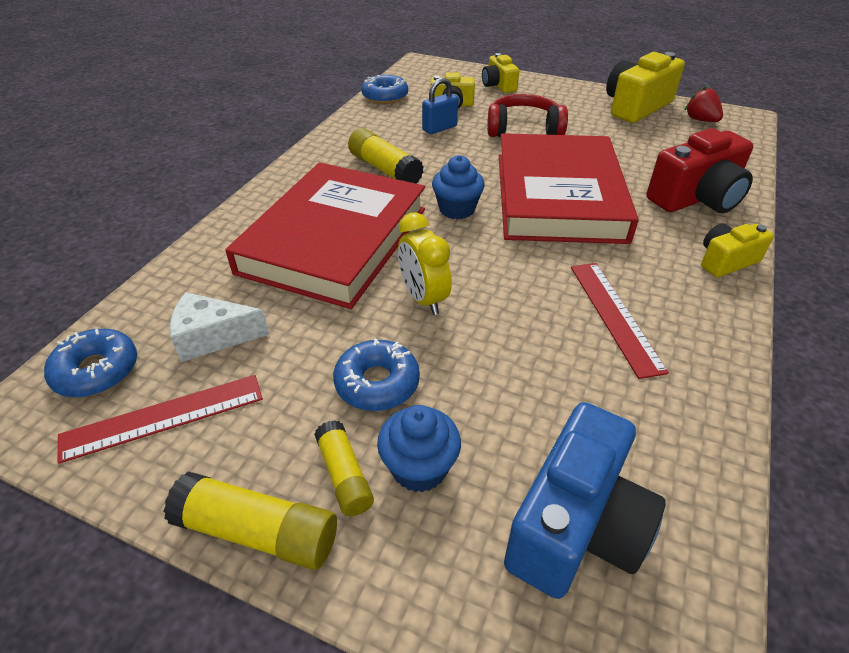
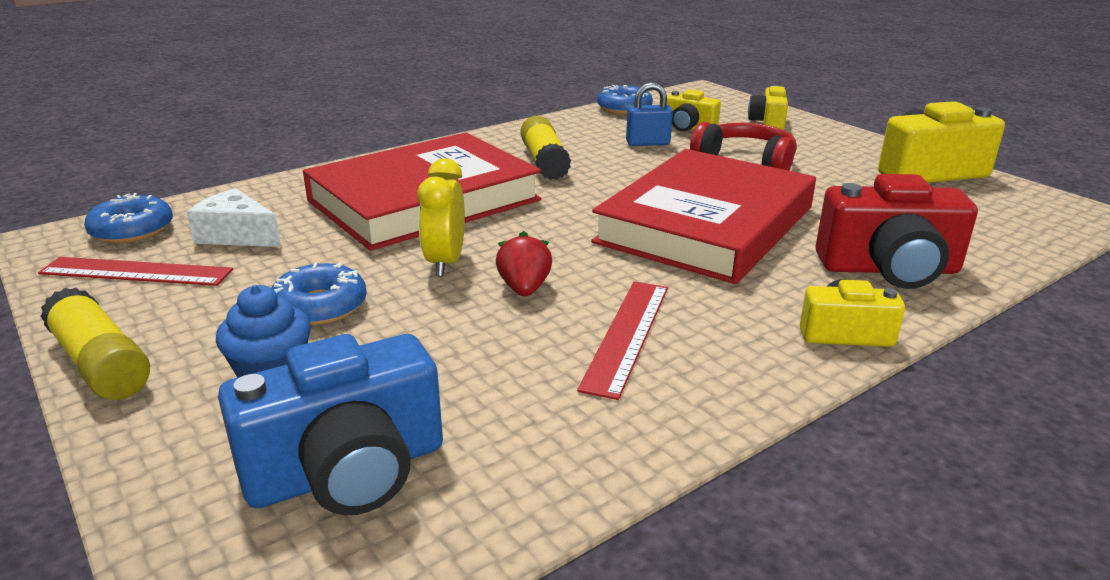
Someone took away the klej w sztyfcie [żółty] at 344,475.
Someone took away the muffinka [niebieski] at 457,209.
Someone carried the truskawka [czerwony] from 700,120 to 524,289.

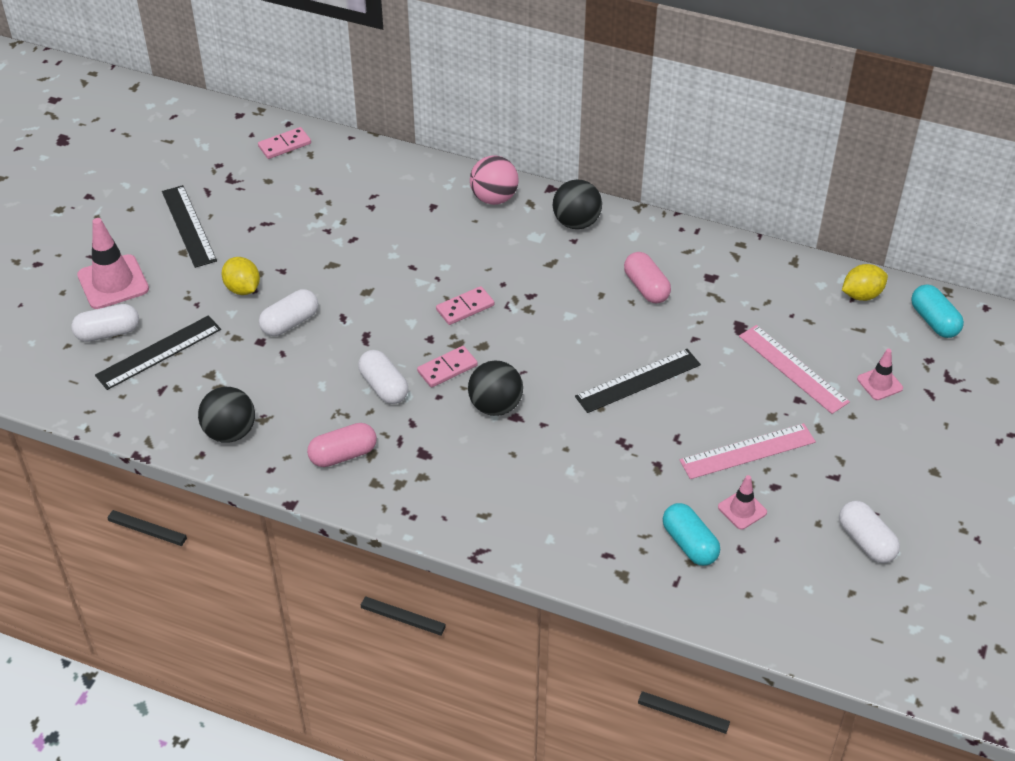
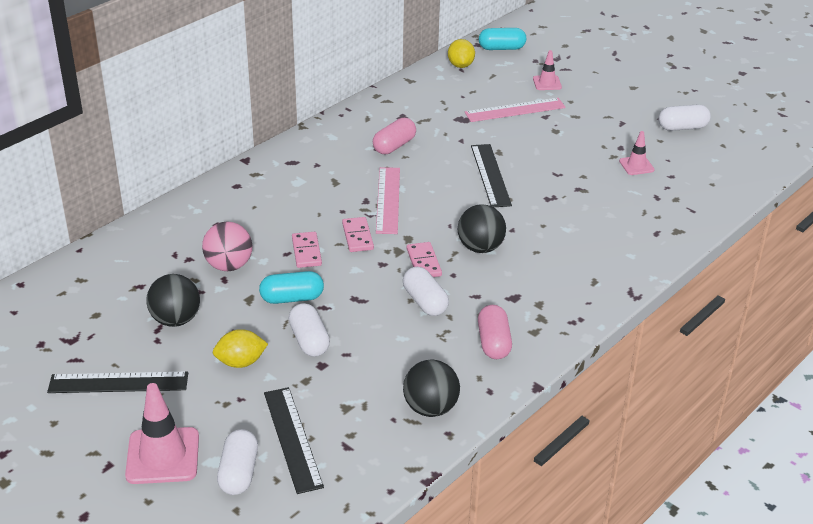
Someone carried the kostka domina [różowy] from 284,145 to 306,252.
Someone rotated the kapsułka [biały] at 384,387 by 75 degrees clockwise.
Someone carried the piłka [różowy] from 494,198 to 229,266.
Someone carried the piłka [czarny] from 576,222 to 175,320.
Someone rotated the kapsułka [różowy] at 646,287 by 45 degrees counterclockwise.
Someone carried the kapsułka [turkusowy] from 689,544 to 292,298.
Someone carried the linijka [różowy] from 747,451 to 388,200.

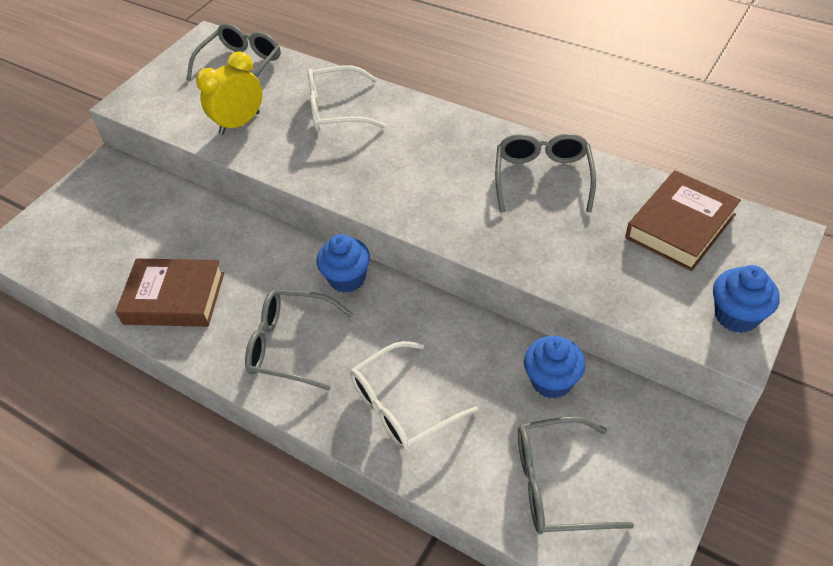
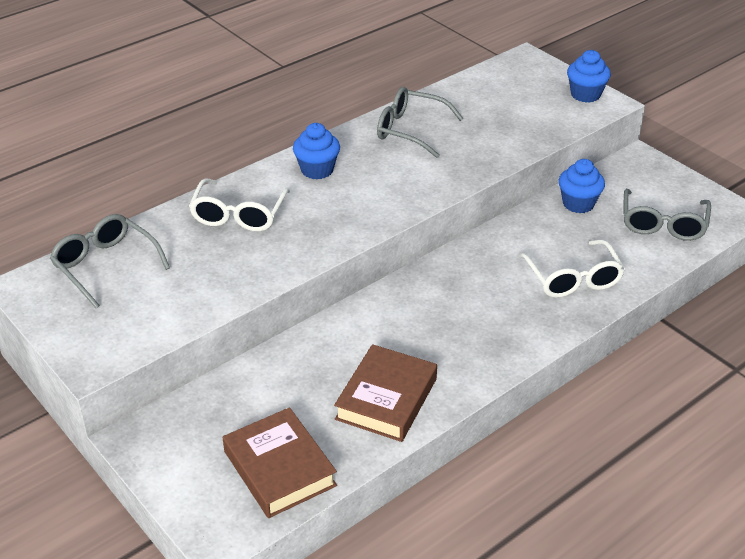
Someone took away the budzik [żółty] at 239,123.
Someone took away the okulary [szary] at 290,345.
Someone carried the muffinka [niebieski] from 347,279 to 317,170.
Someone carried the książka [brązowy] from 680,226 to 279,468.

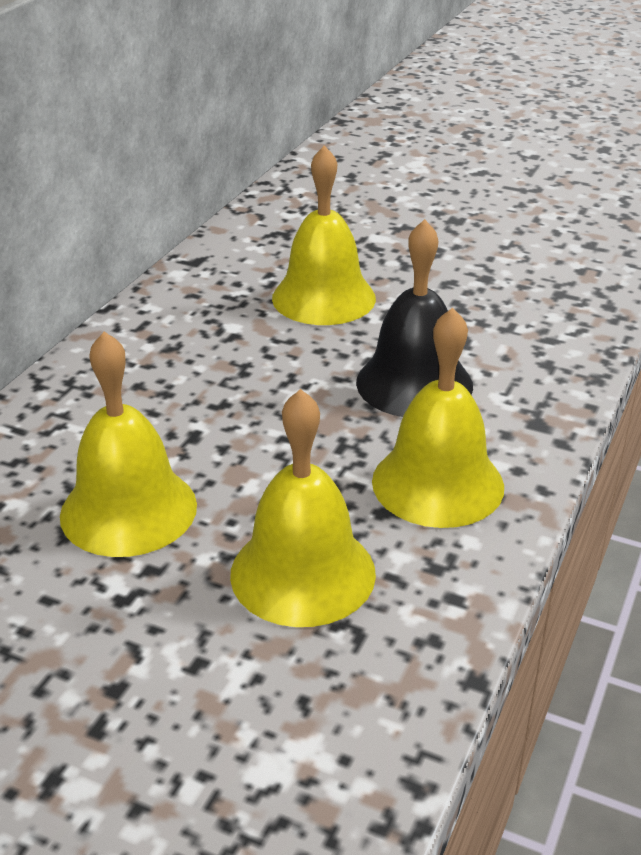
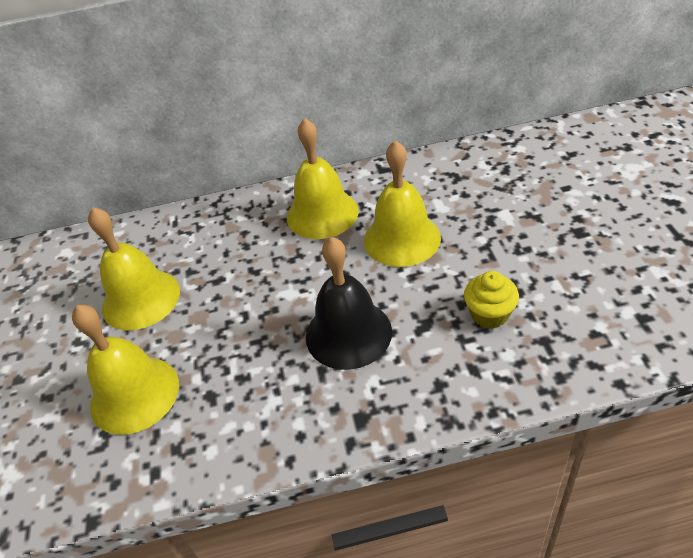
Someone carried the dzwonek [żółty] from 437,483 to 322,213.
Someone put down the muffinka [żółty] at 489,314.

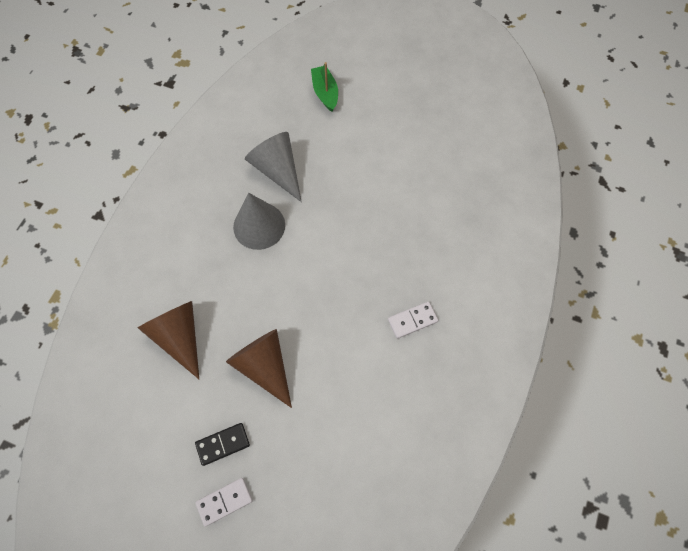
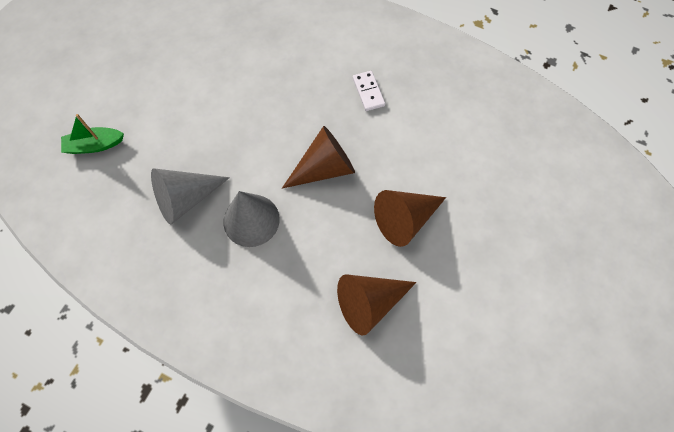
Someone took away the kostka domina [czarny] at 223,444.
Someone took away the kostka domina [biały] at 224,501.
Someone put down the stożek [brązowy] at 324,168.

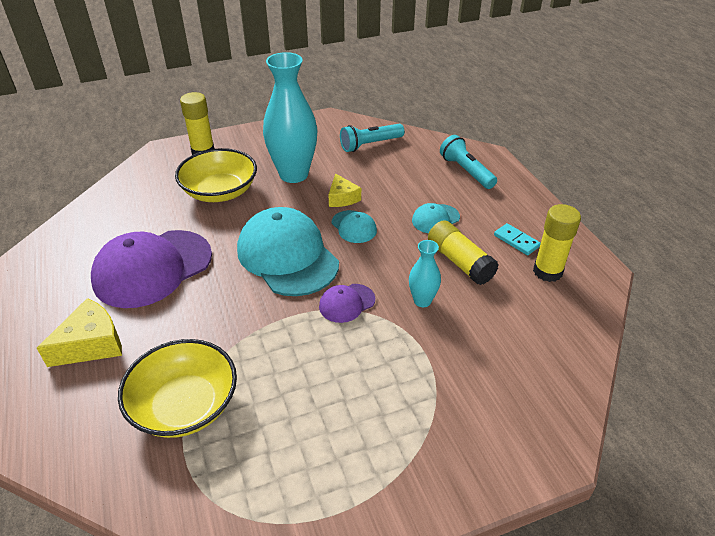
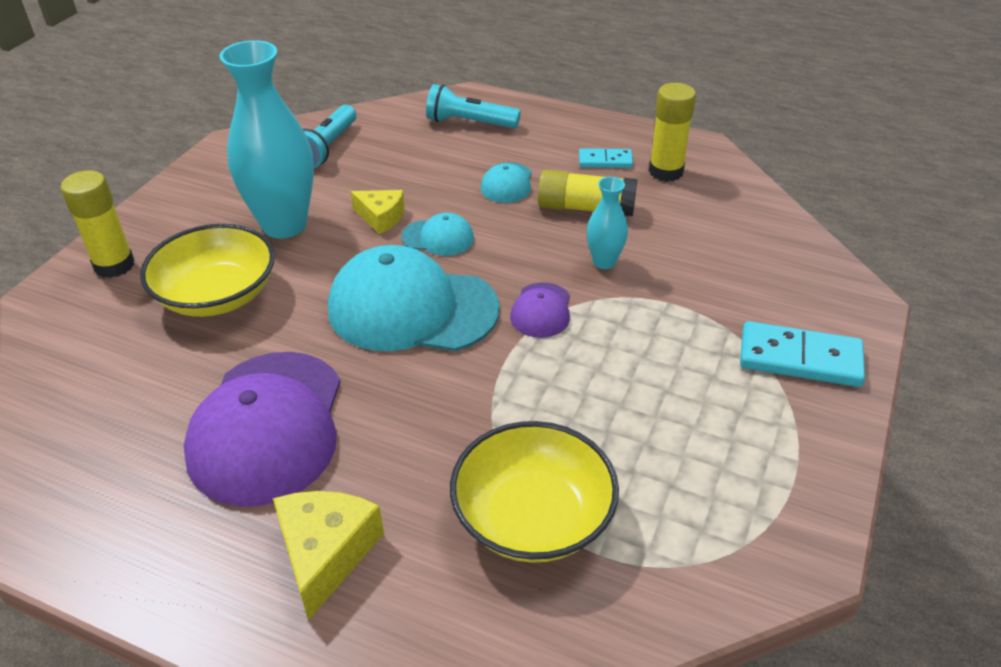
Someone put down the kostka domina [turkusowy] at 800,358.

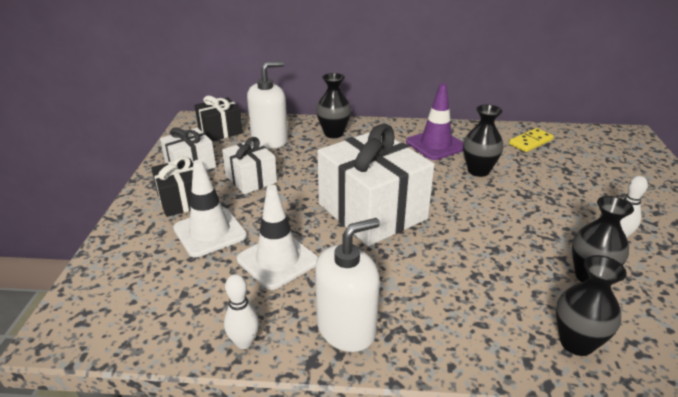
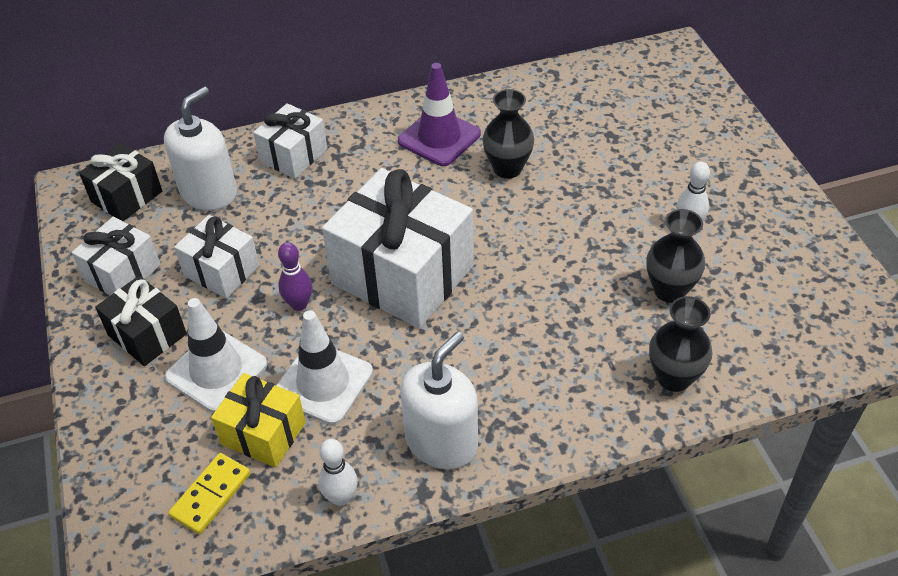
Someone swapped the wazon [czarny] at 333,133 for the prezent [biały] at 293,155.
Someone carried the kostka domina [żółty] from 530,142 to 211,495.
Someone put down the prezent [żółty] at 263,433.
Someone put down the kręgiel [fioletowy] at 299,304.

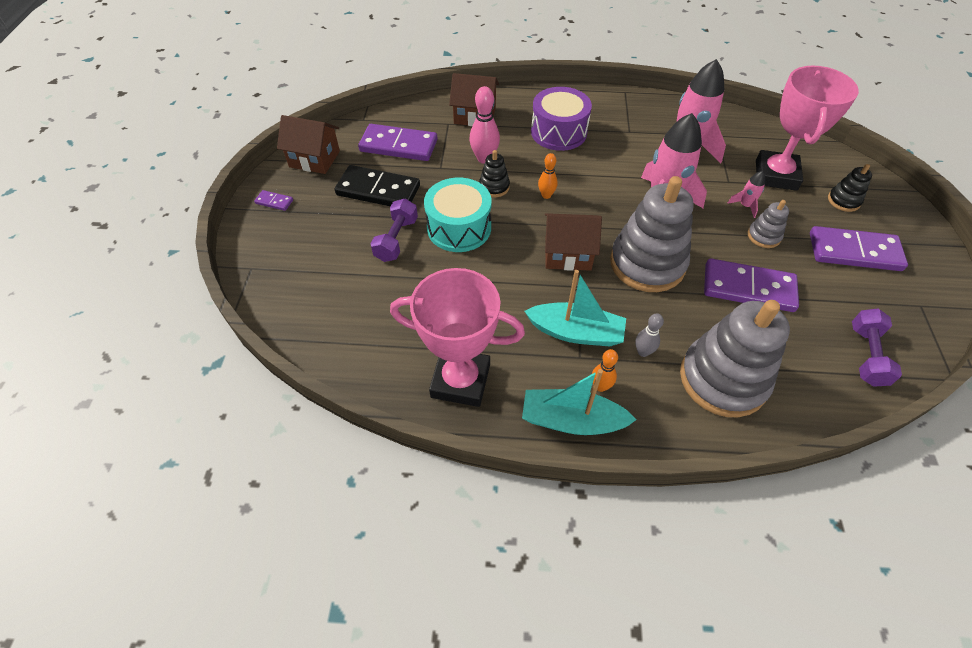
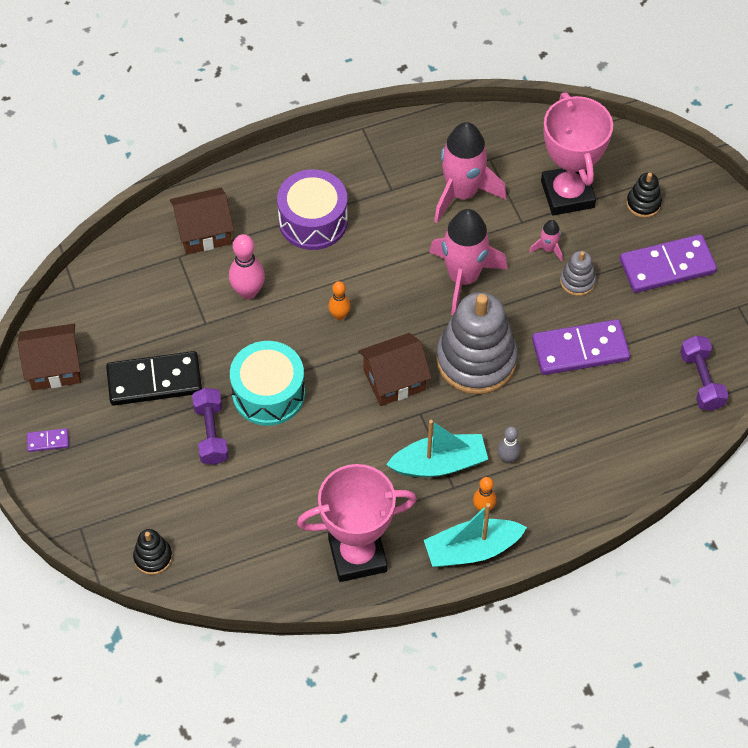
Someone took away the kostka domina [fioletowy] at 399,145.
Someone carried the zabawka nakładanka [czarny] from 494,187 to 153,557.
Someone took away the zabawka nakładanka [szary] at 723,379.

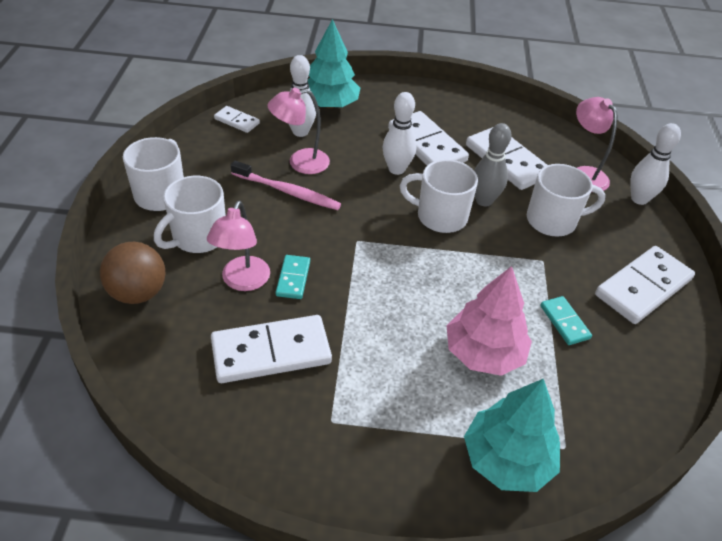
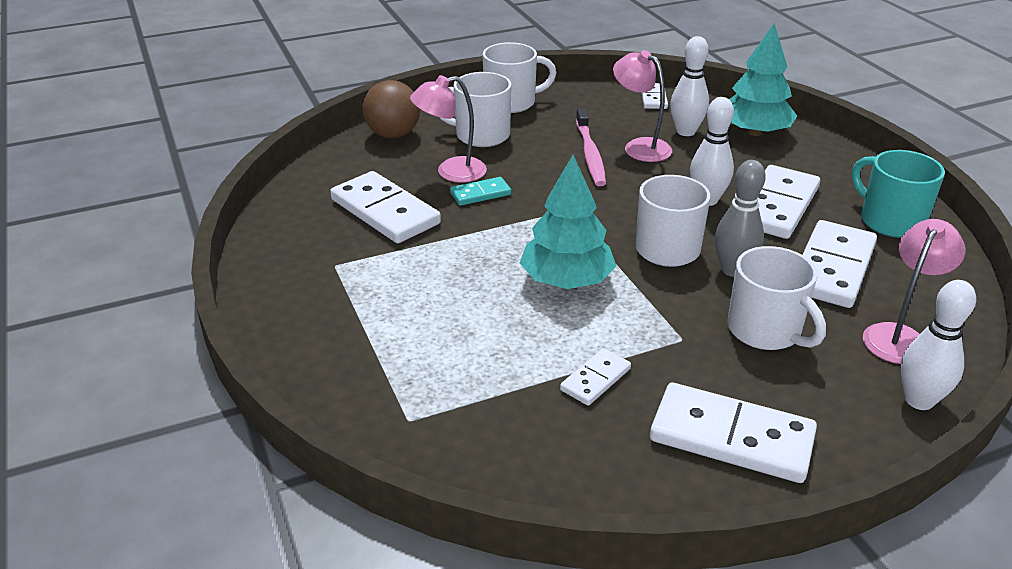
Someone took away the drzewko [różowy] at 483,353.
Someone carried the drzewko [turkusowy] from 507,459 to 566,280.
Someone repainted the kostka domina [turkusowy] at 564,322, which became the kostka domina [biały] at 595,379.
Someone put down the kubek [turkusowy] at 890,221.

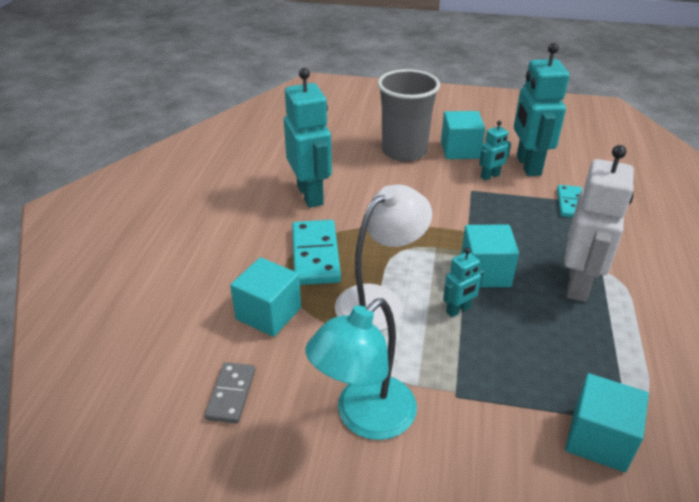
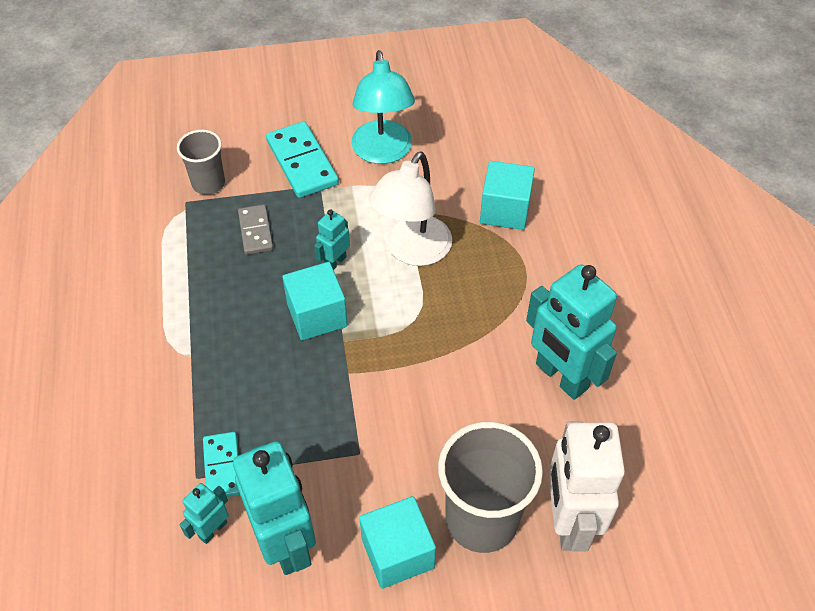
Someone carried the kostka domina [szary] from 231,394 to 256,231.
Someone carried the kostka domina [turkusowy] from 315,255 to 302,162.
Someone rotated the lampka [turkusowy] at 364,418 by 150 degrees clockwise.
Someone carried the robot [turkusowy] from 490,176 to 212,529.
Someone carried the robot [biały] from 578,284 to 568,521.
Someone swapped the sześcian [turkusowy] at 599,439 for the szklanka [szary] at 208,183.

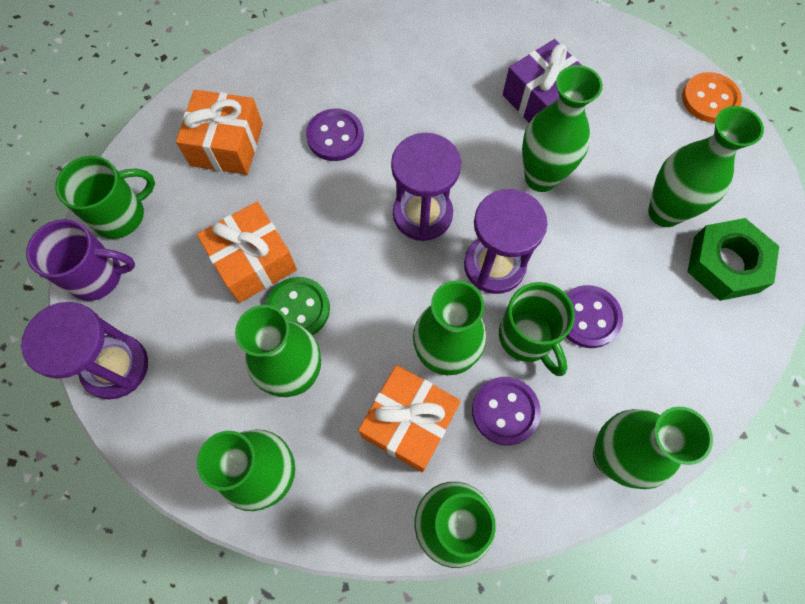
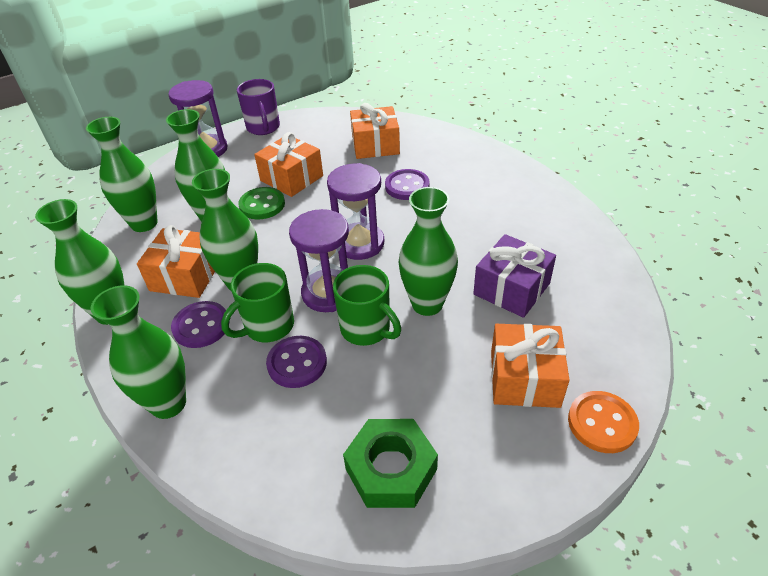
Someone carried the kubek [zielony] from 121,215 to 366,329.
Someone took away the wazon [zielony] at 664,212.
Someone put down the prezent [pomarańczowy] at 524,378.

